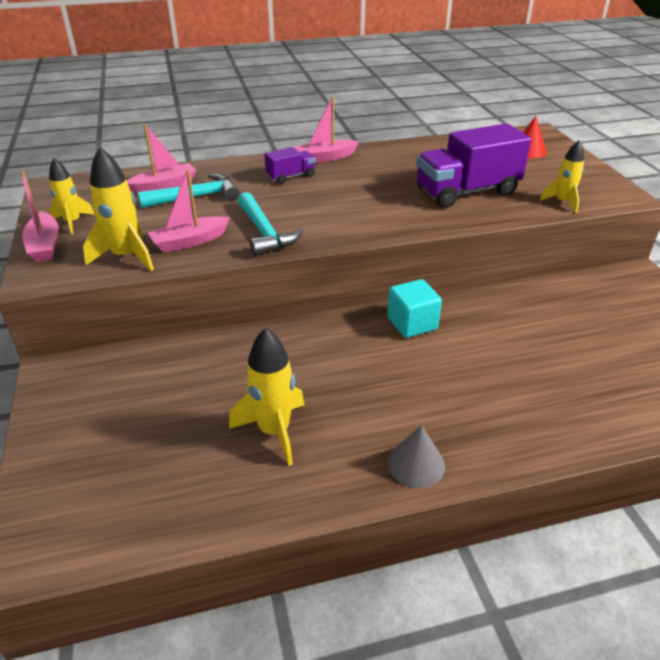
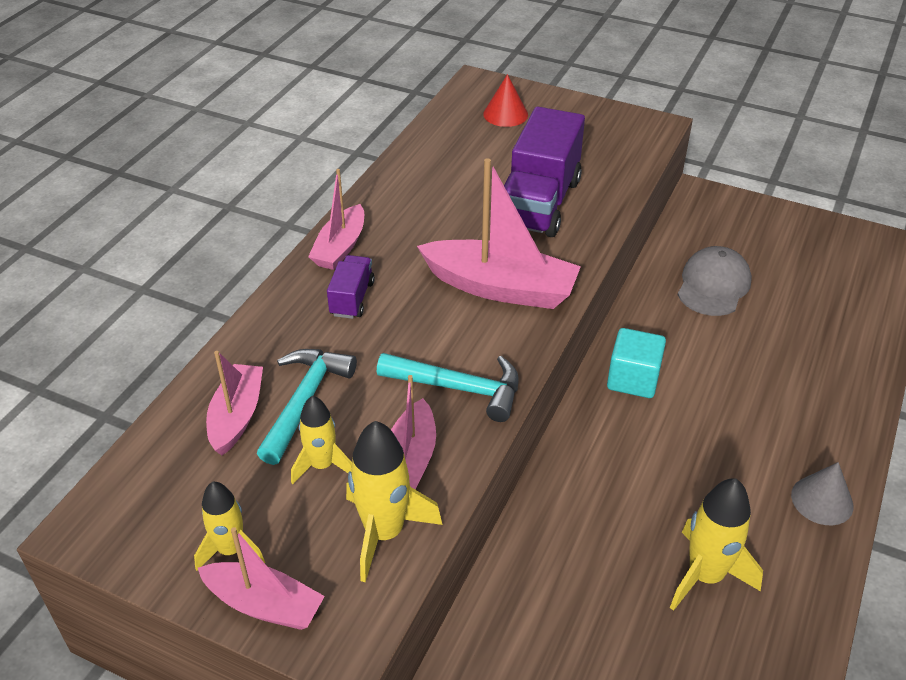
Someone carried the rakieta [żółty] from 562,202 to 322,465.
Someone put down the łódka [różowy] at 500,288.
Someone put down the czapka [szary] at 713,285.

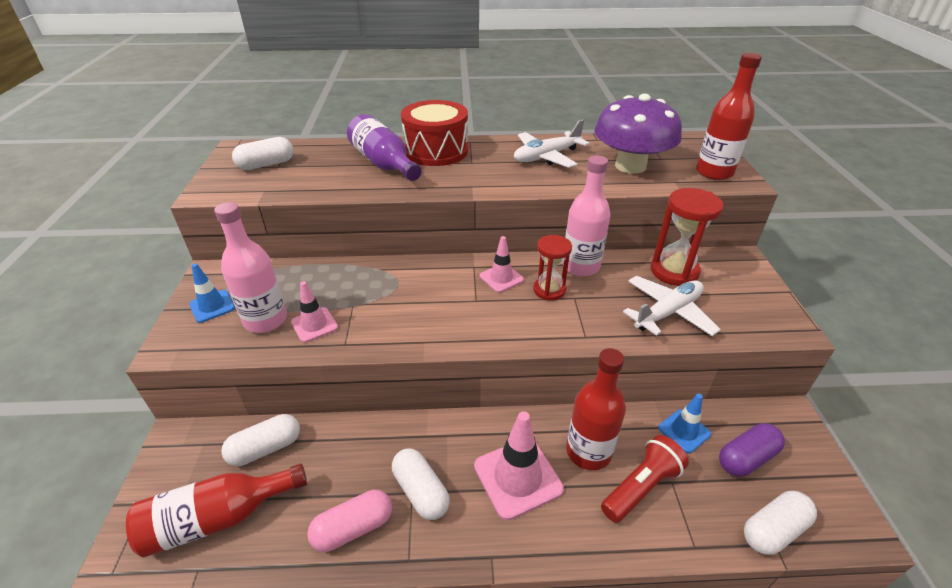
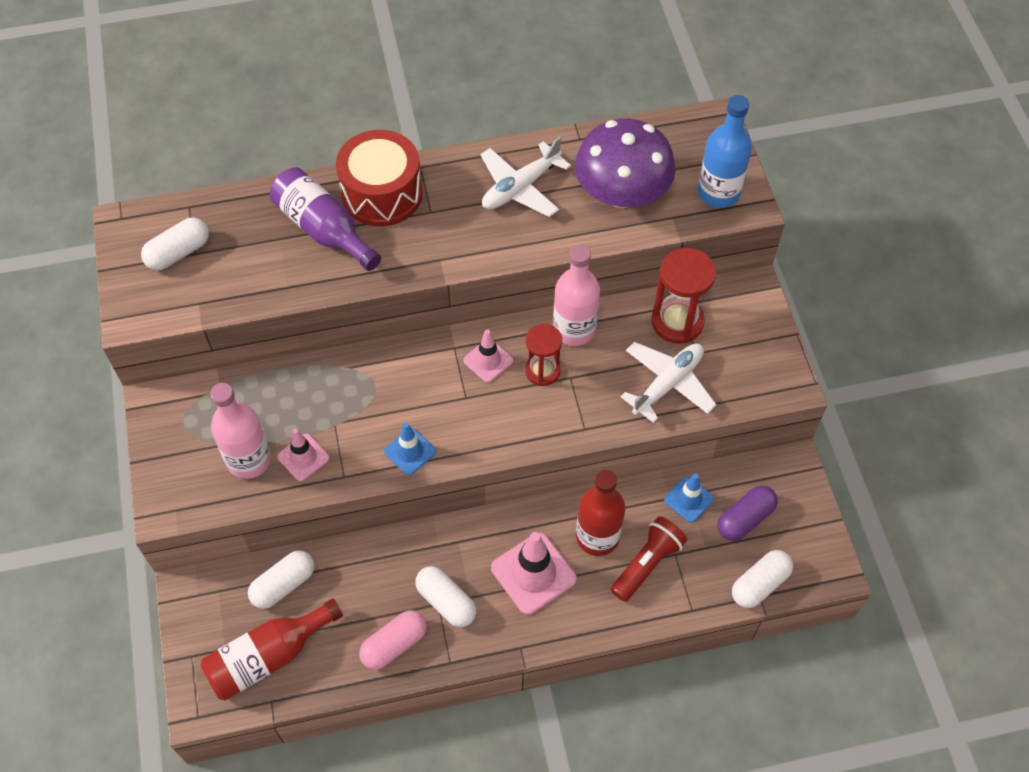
Someone carried the pachołek [niebieski] from 212,306 to 410,451.
Someone repainted the butelka [czerwony] at 714,172, which became the butelka [niebieski] at 718,192.

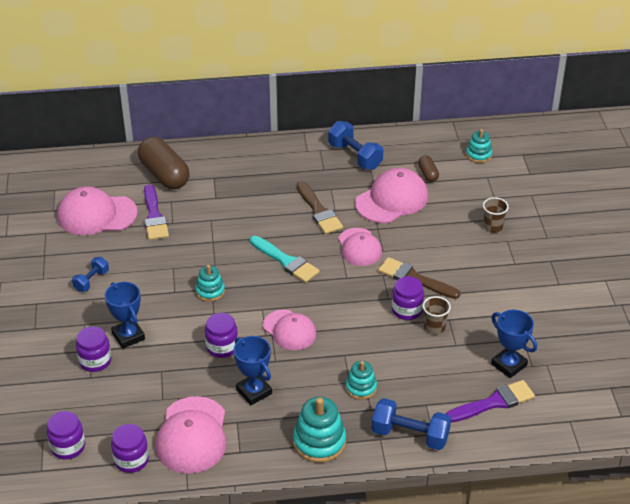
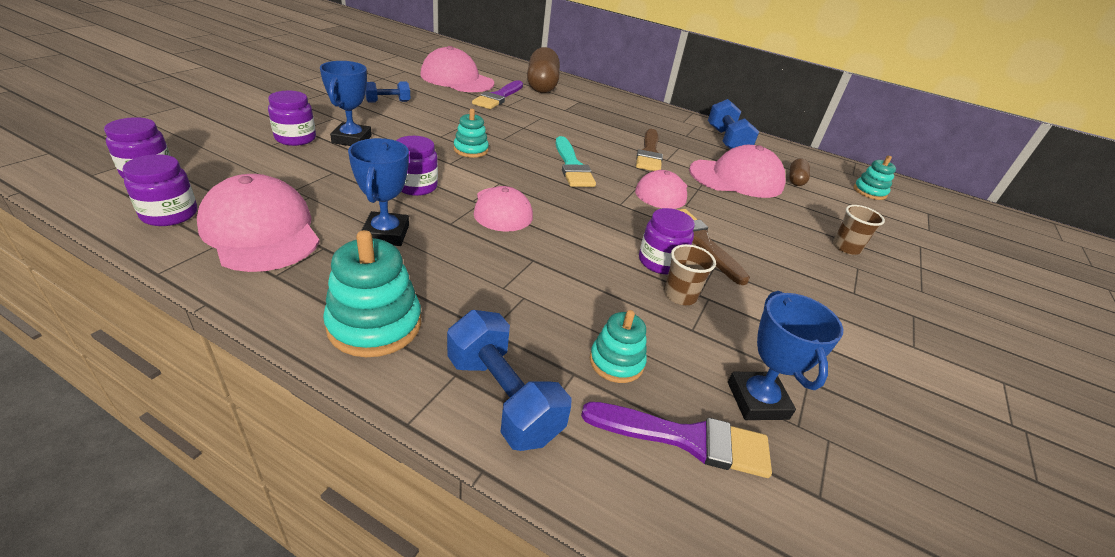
Someone rotated the czapka [różowy] at 192,435 by 105 degrees clockwise.
Someone carried the zabawka nakładanka [turkusowy] from 361,388 to 616,362.

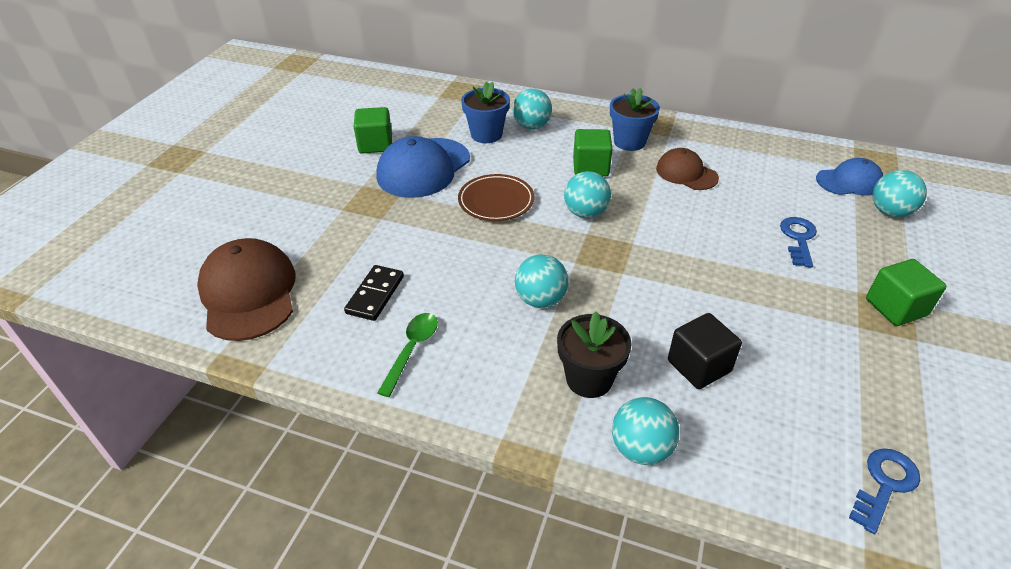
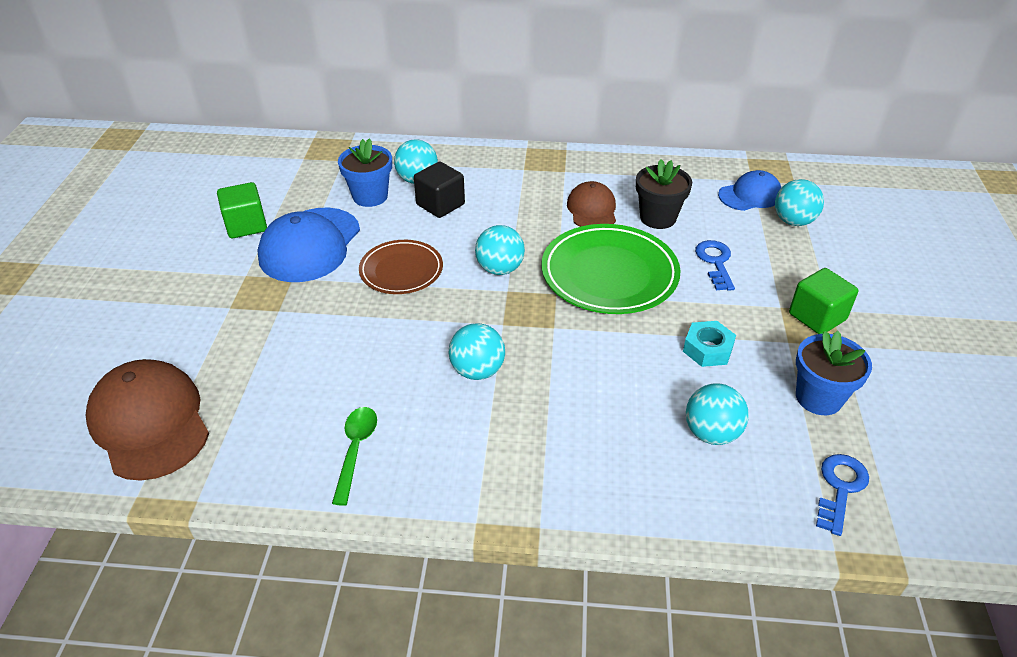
Someone took away the kostka domina [czarny] at 375,295.
Someone carried the doniczka [czarny] from 589,379 to 658,218.
Someone took away the sześcian [zielony] at 590,167.
Someone carried the doniczka [niebieski] from 629,142 to 818,398.
Someone carried the piłka [turkusowy] from 641,448 to 711,433.
Someone rotated the czapka [brązowy] at 686,173 by 60 degrees clockwise.
Someone carried the sześcian [czarny] from 699,366 to 440,204.
Someone put down the talerz [zielony] at 609,274.
Someone put down the nakrętka [turkusowy] at 708,349.

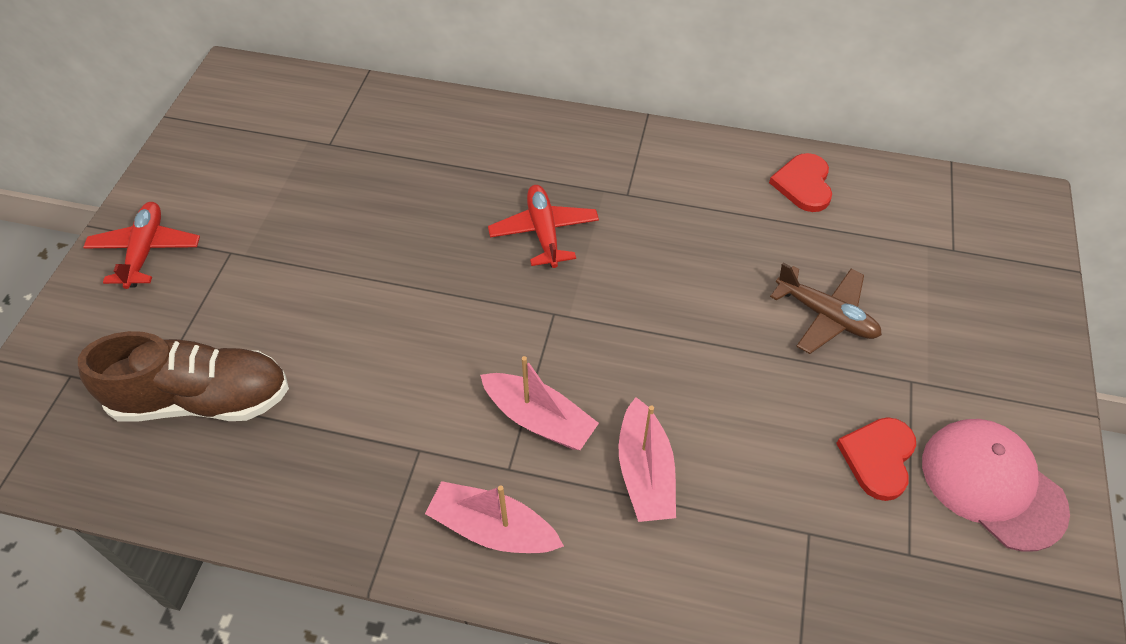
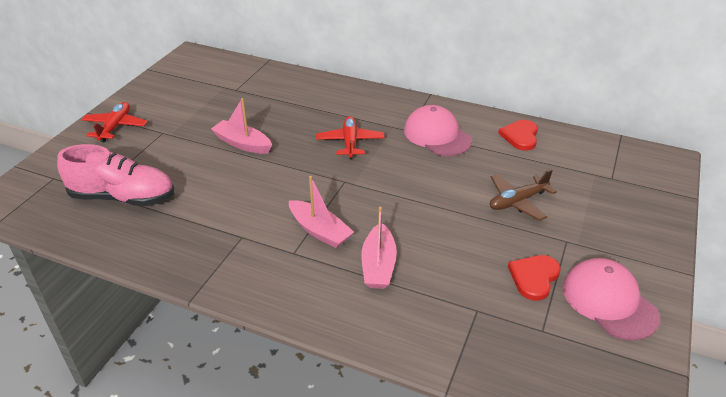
Someone repainted the but [brązowy] at 202,399, which became the but [różowy] at 123,197.
Someone carried the łódka [różowy] from 493,528 to 242,144.
Someone rotated the samolot [brązowy] at 825,316 by 105 degrees clockwise.
Someone put down the czapka [różowy] at 437,135.

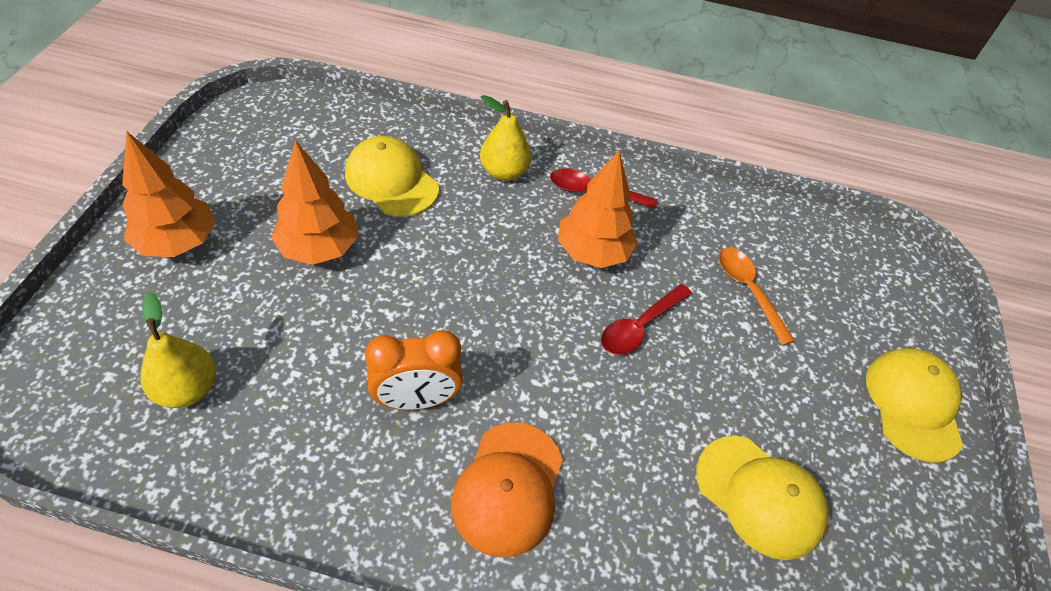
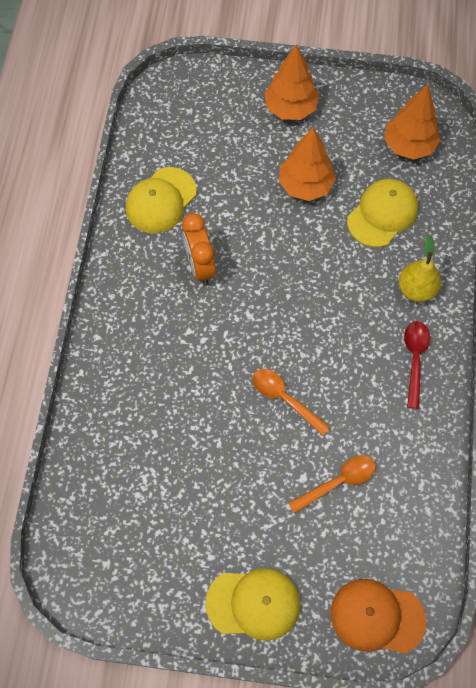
Someone took away the gruszka [żółty] at 187,389.
Someone carried the czapka [pomarańczowy] from 508,488 to 377,616.
Someone carried the drzewko [pomarańczowy] from 592,252 to 408,145.
Someone repainted the łyżka [czerwony] at 640,326, which became the łyżka [pomarańczowy] at 284,399.
Someone carried the czapka [żółty] from 760,496 to 161,200.

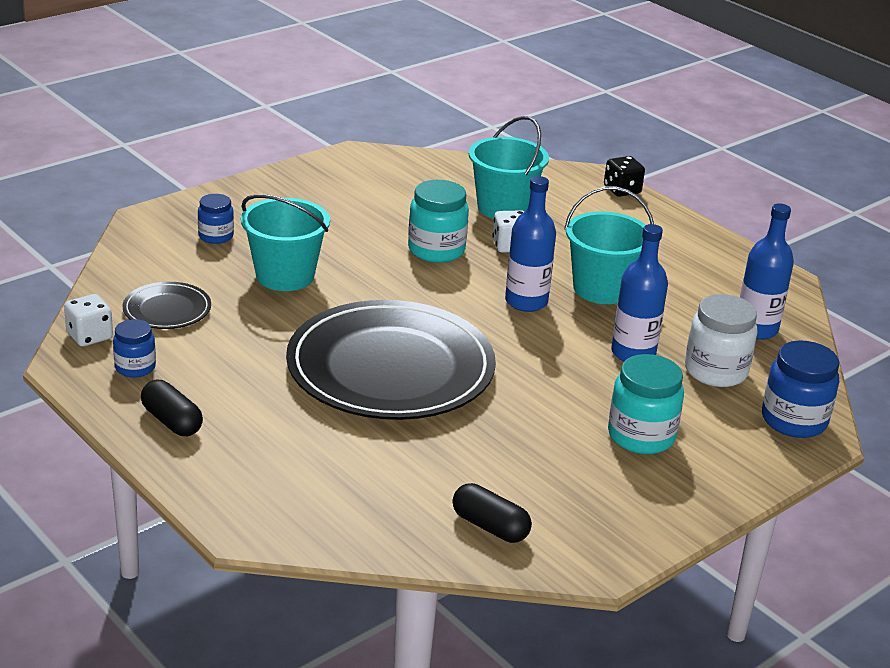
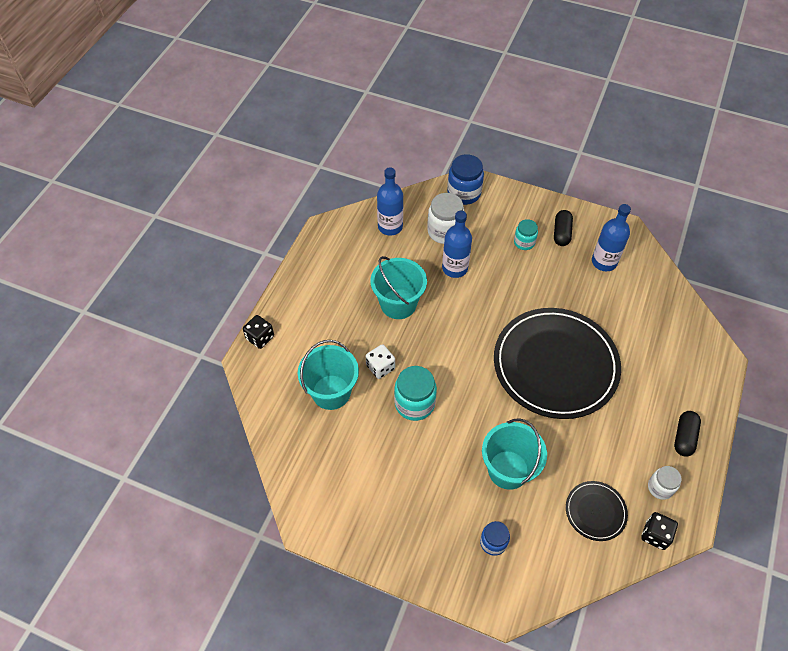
Someone repainted the kostka do gry [biały] at 89,336, which became the kostka do gry [czarny] at 655,535.
Someone repainted the słoik [niebieski] at 135,367, which became the słoik [biały] at 660,487.
Someone carried the kapsułka [czarny] from 490,527 to 561,233.
Someone carried the butelka [niebieski] from 526,302 to 604,262.
Someone scaled the słoik [turkusowy] at 641,436 by 0.61.

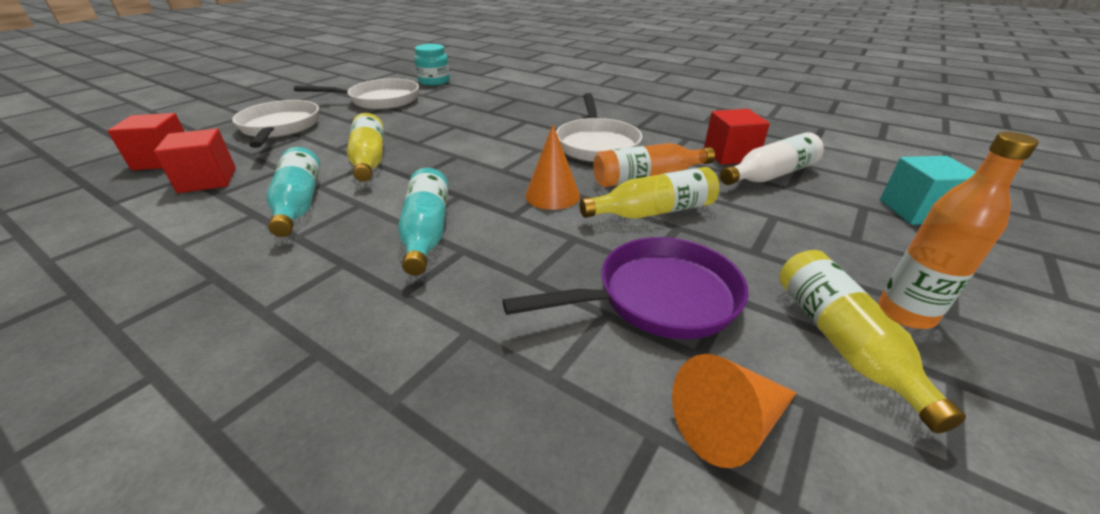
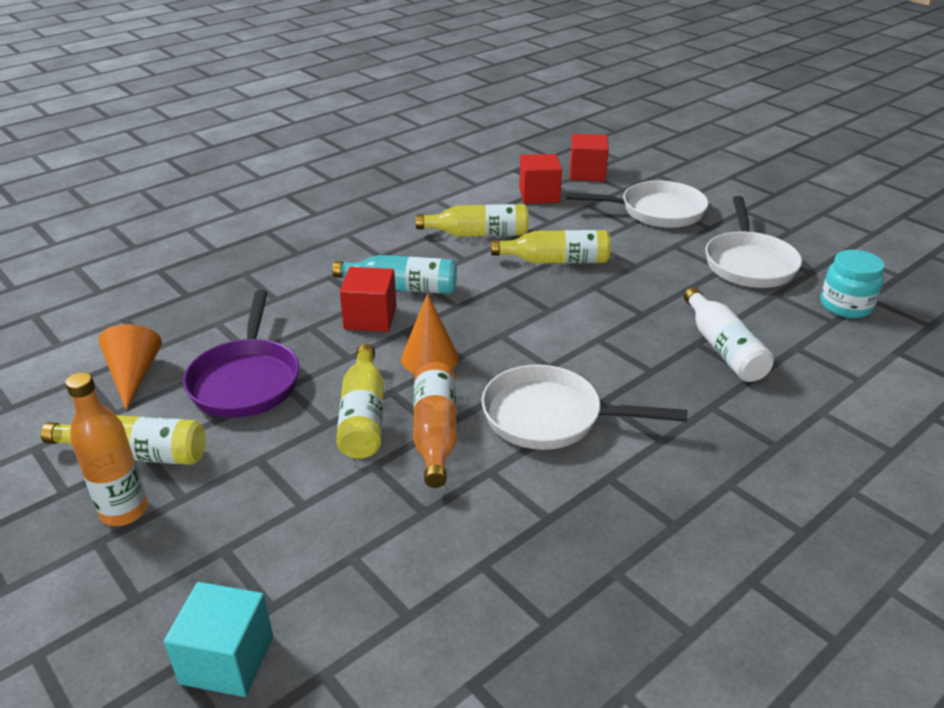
Someone repainted the butelka [turkusowy] at 299,204, which became the butelka [żółty] at 478,234.
Someone carried the sześcian [czerwony] from 730,155 to 370,318.
Someone carried the butelka [biały] from 770,175 to 723,348.

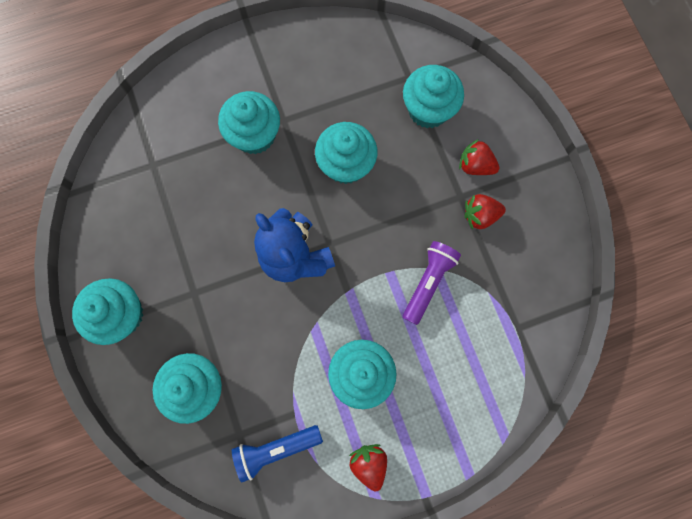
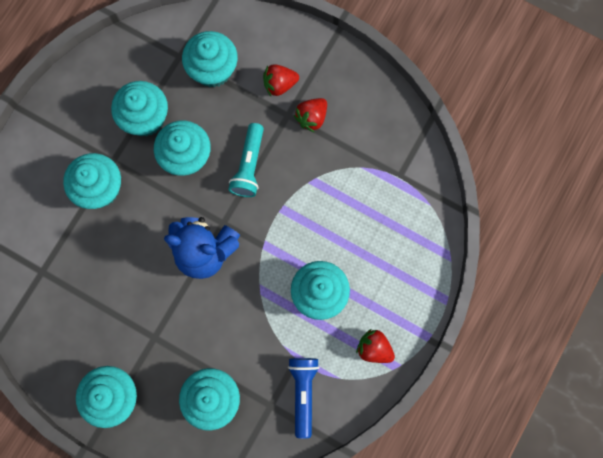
Someone rotated the latarka [niebieski] at 275,448 by 150 degrees clockwise.
Someone took away the latarka [fioletowy] at 428,282.
Someone put down the muffinka [turkusowy] at 145,118.
Someone put down the latarka [turkusowy] at 249,166.

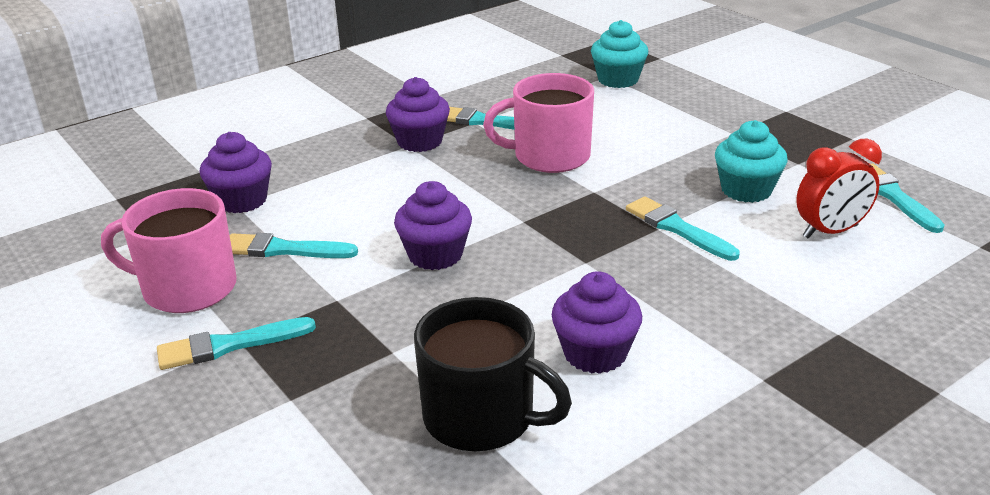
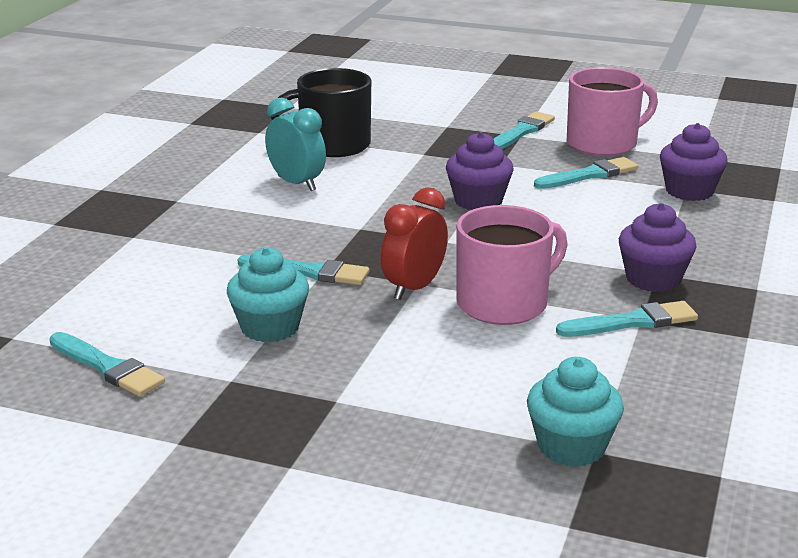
Someone swapped the muffinka [fioletowy] at 595,353 for the budzik [turkusowy] at 297,183.
Someone carried the budzik [czerwony] from 830,232 to 414,288.

